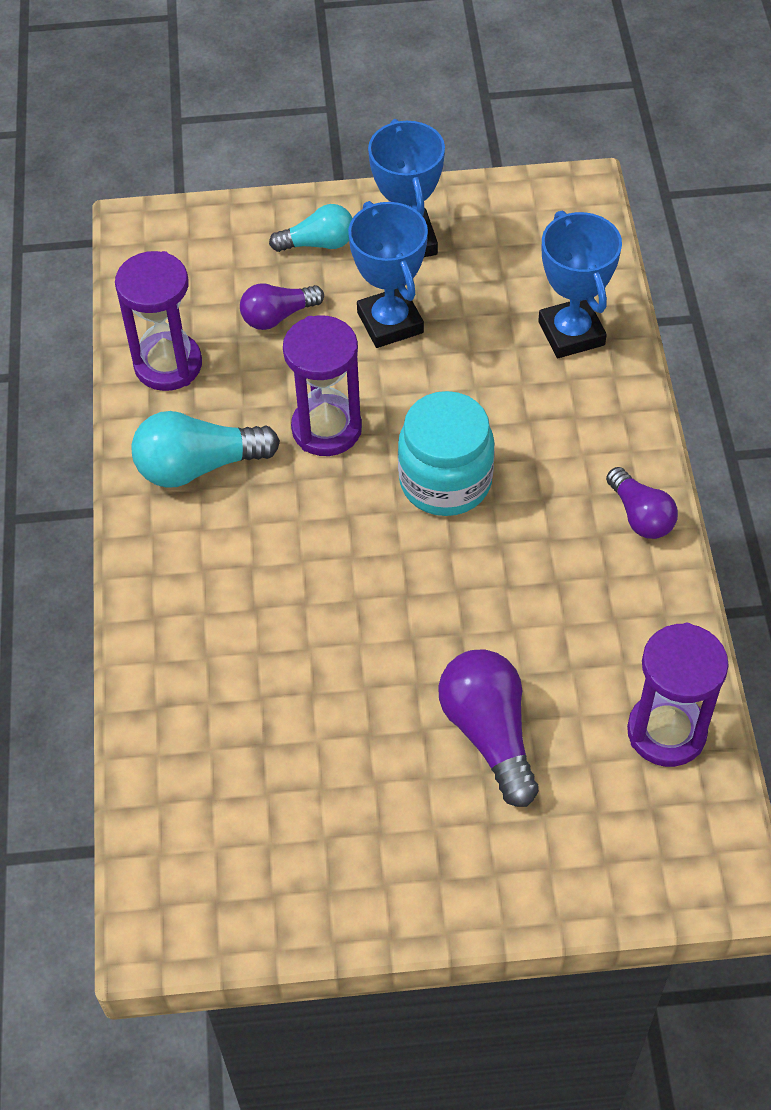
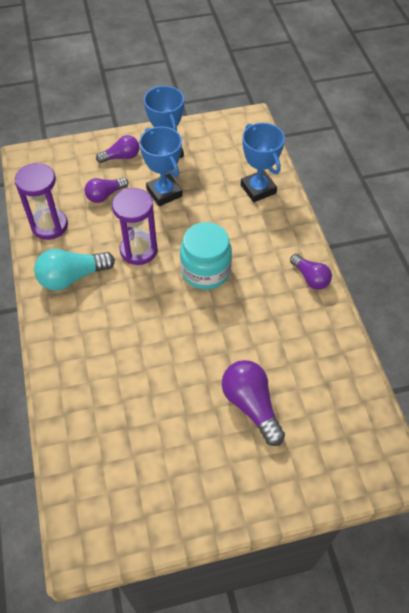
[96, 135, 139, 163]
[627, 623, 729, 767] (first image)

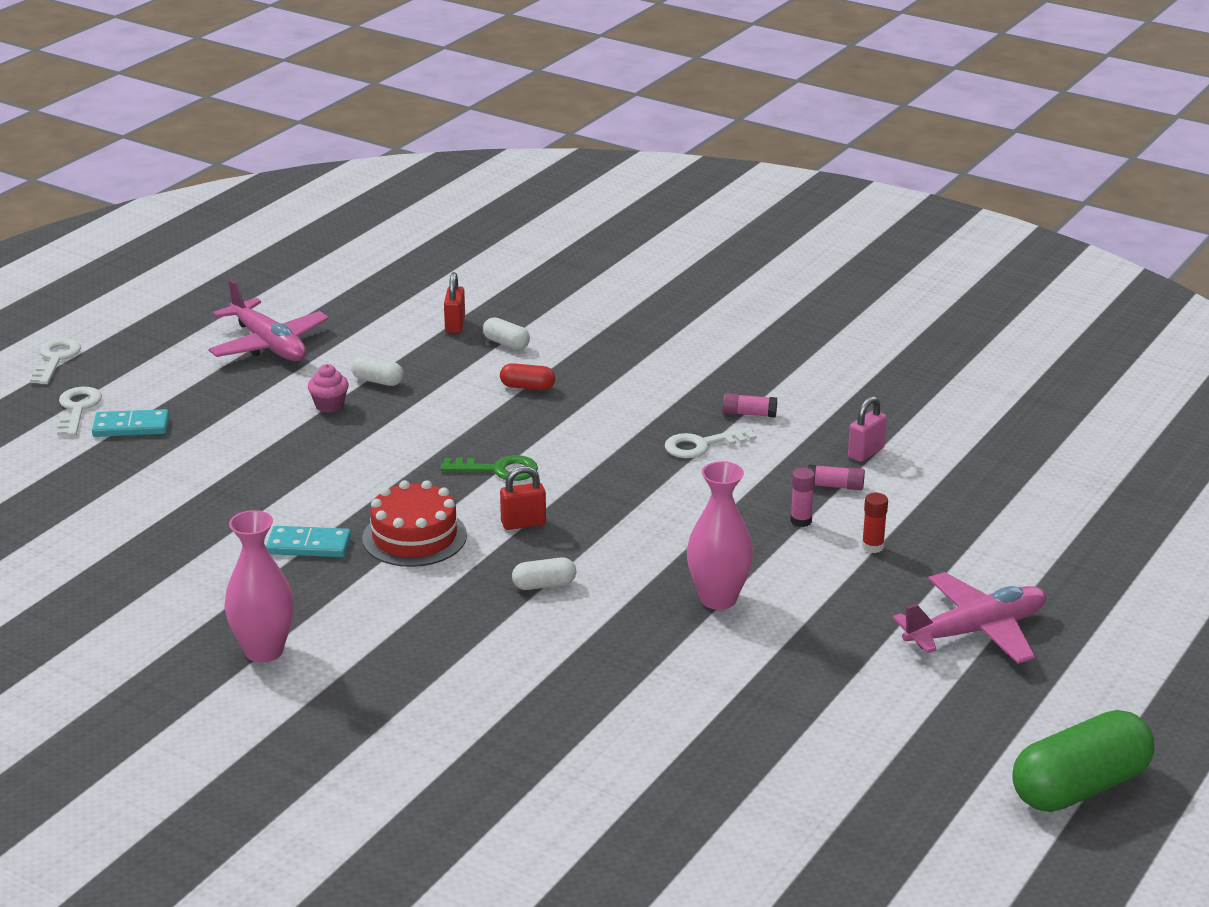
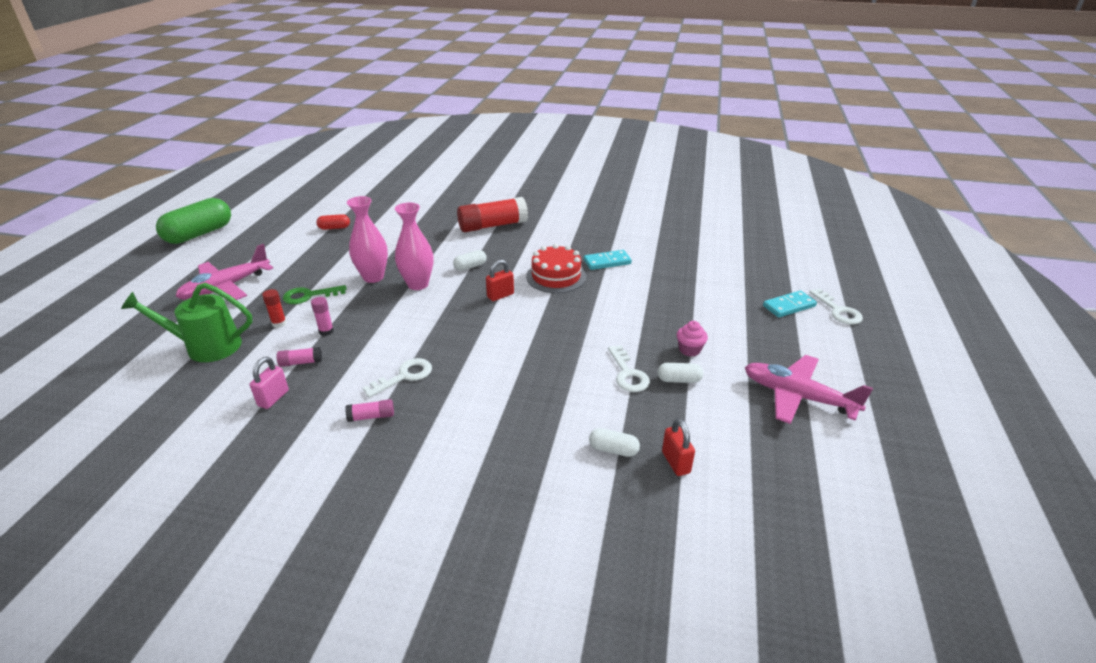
[608, 345, 650, 392]
[395, 202, 434, 290]
[283, 285, 347, 304]
[317, 214, 350, 230]
[121, 283, 253, 362]
[457, 197, 528, 232]

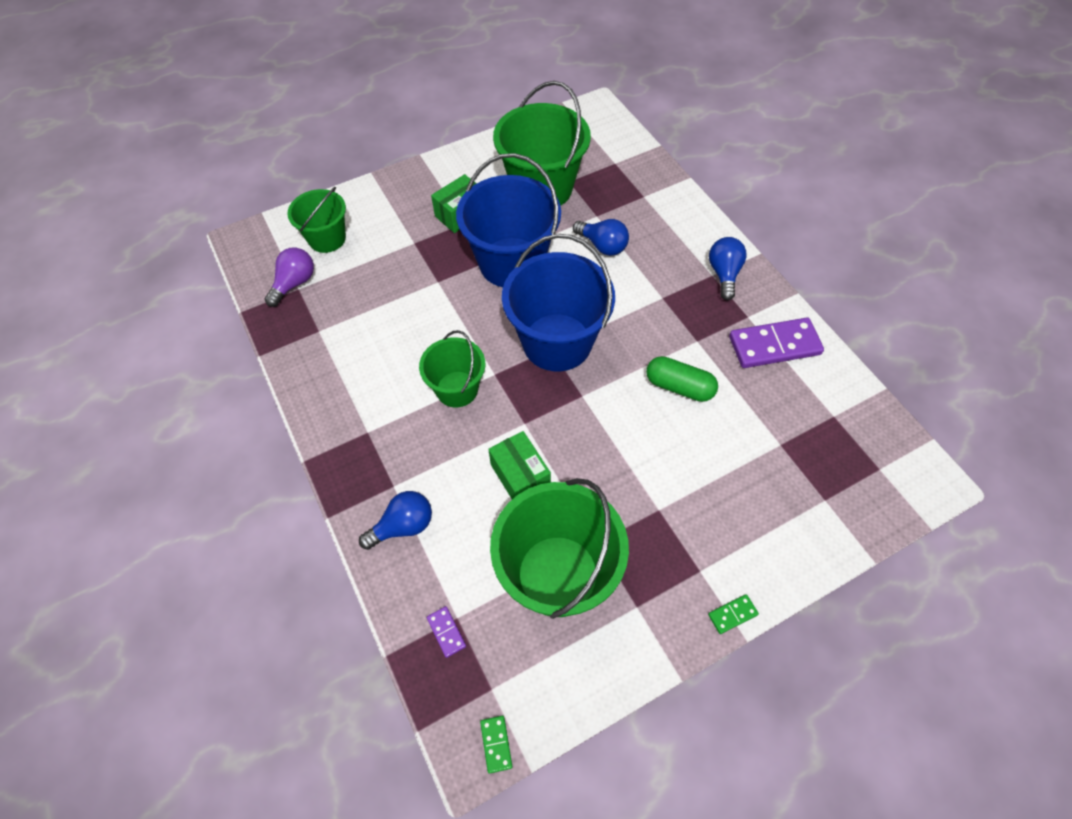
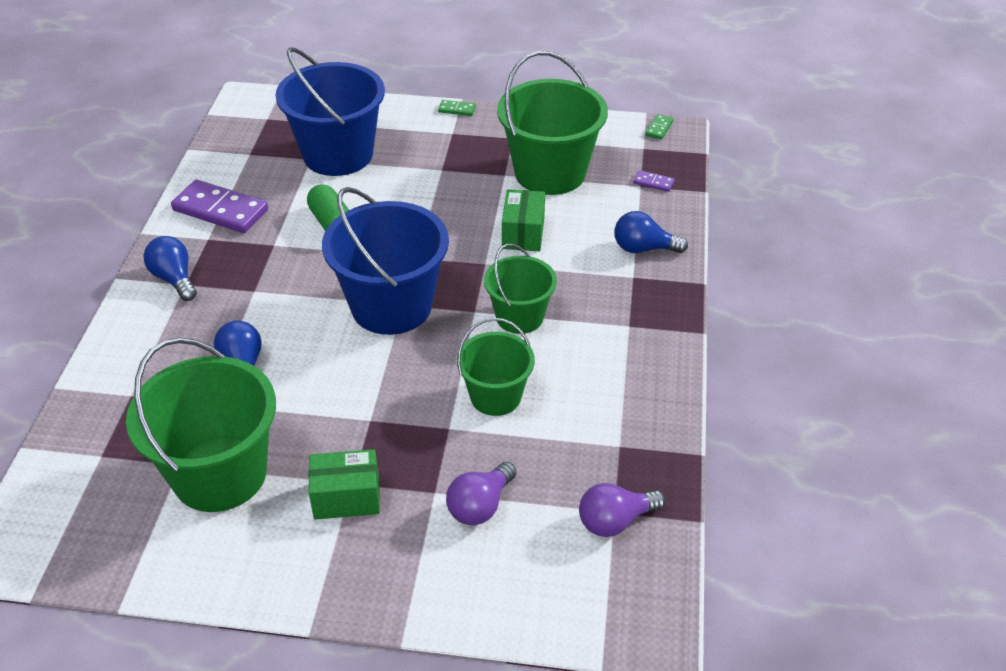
[457, 318, 535, 416]
[633, 170, 675, 192]
[275, 48, 385, 176]
[144, 236, 197, 301]
[446, 462, 517, 525]

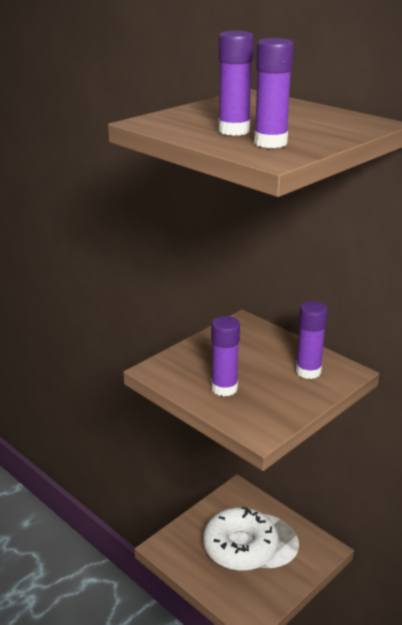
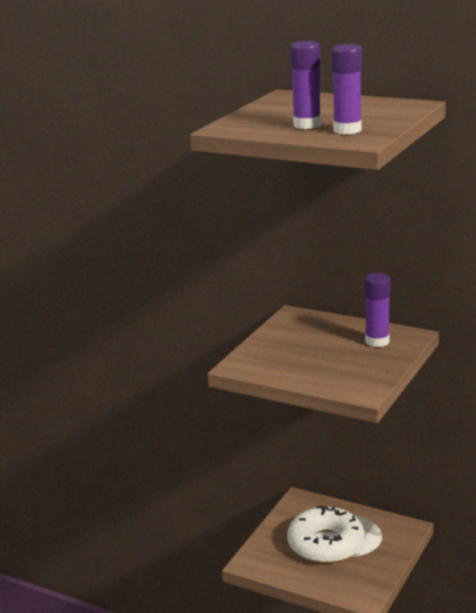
[211, 316, 240, 396] (first image)

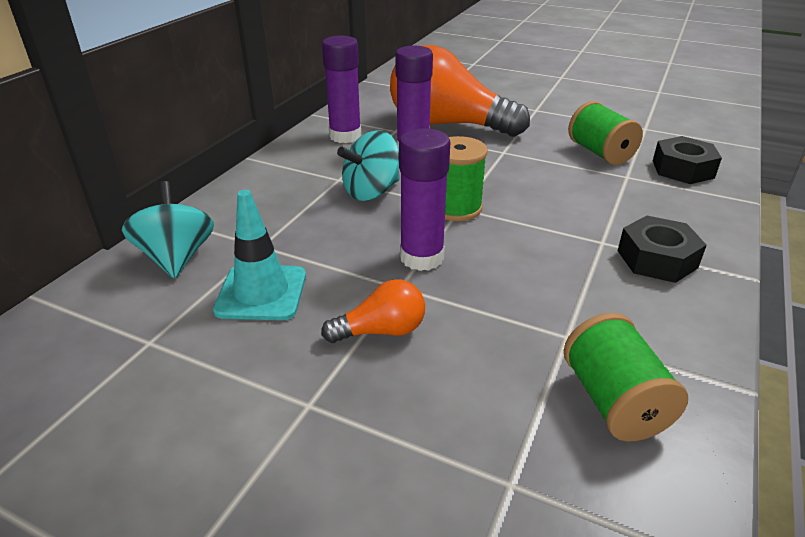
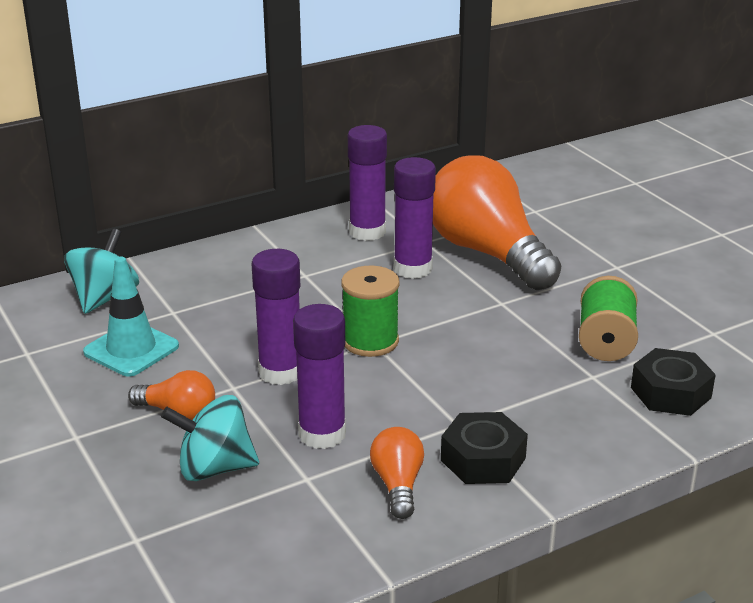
[161, 395, 259, 481]
[564, 313, 688, 441] (first image)
[293, 304, 346, 449]
[370, 427, 424, 519]

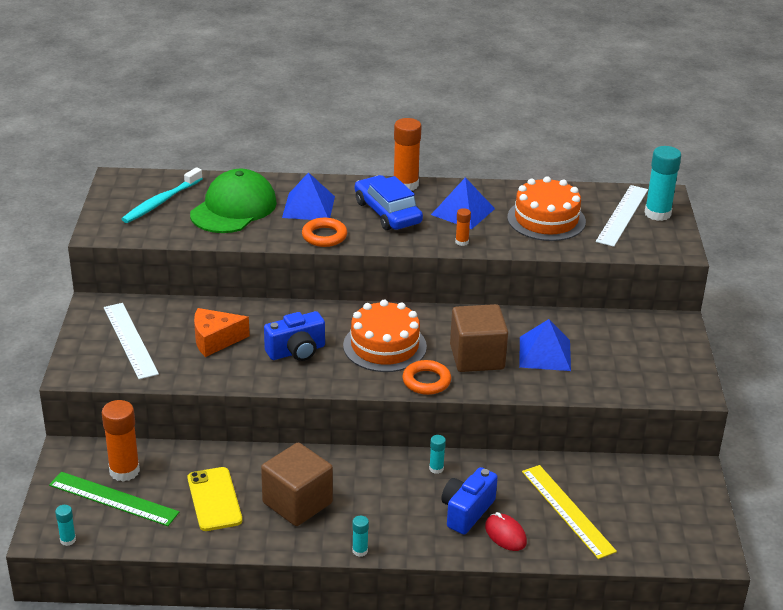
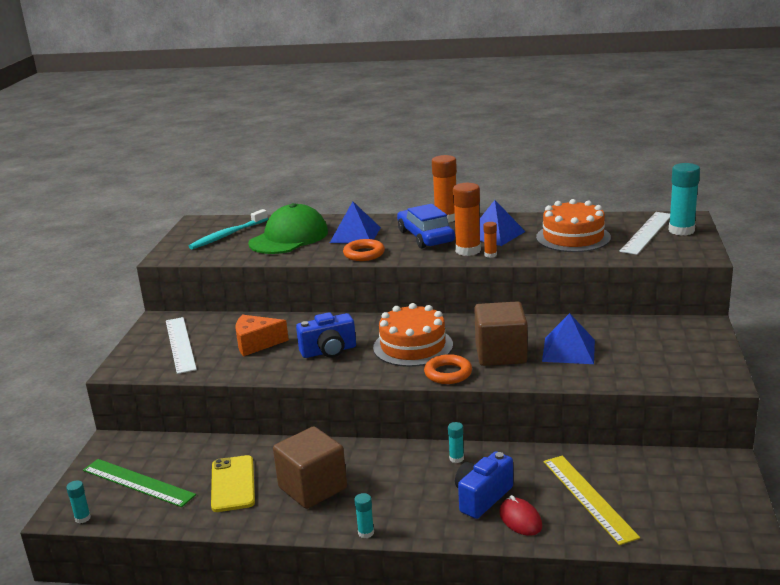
[453, 183, 481, 256]

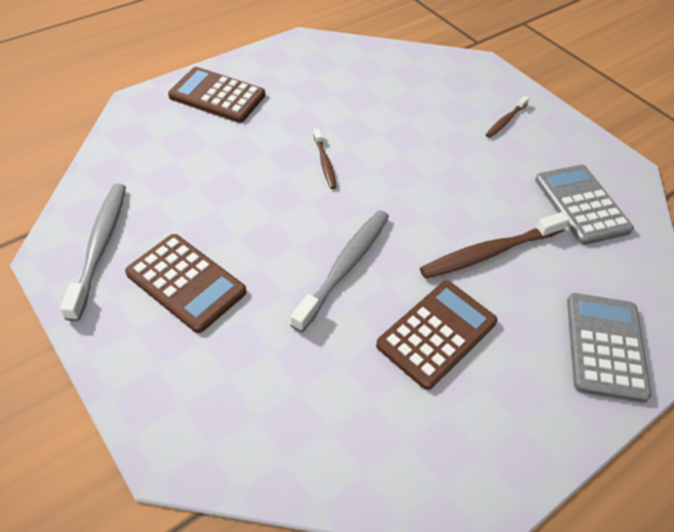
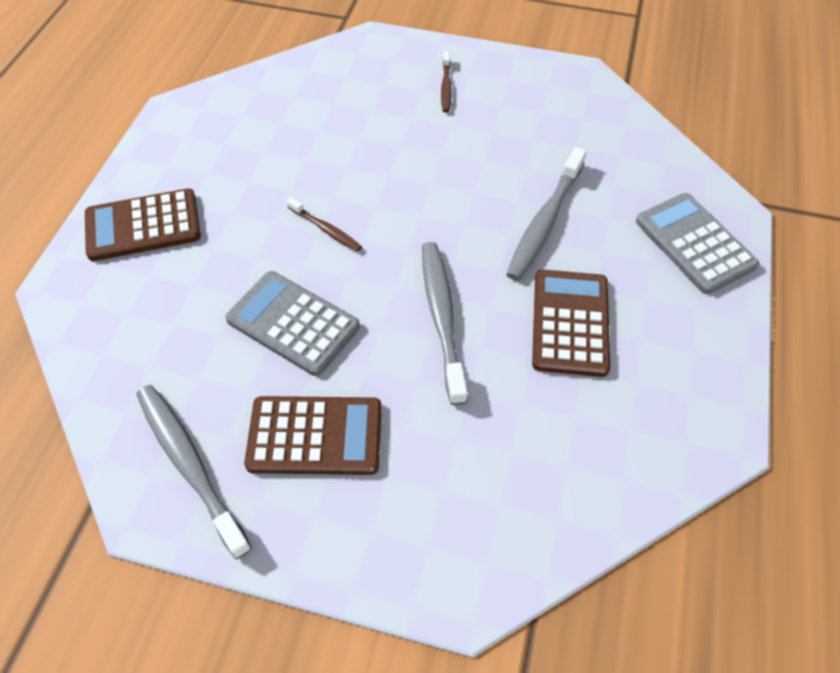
[506, 147, 586, 281]
[225, 271, 360, 376]

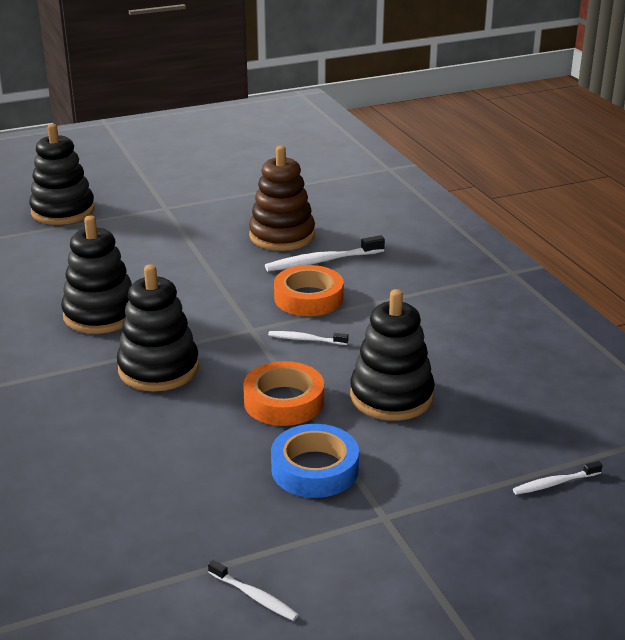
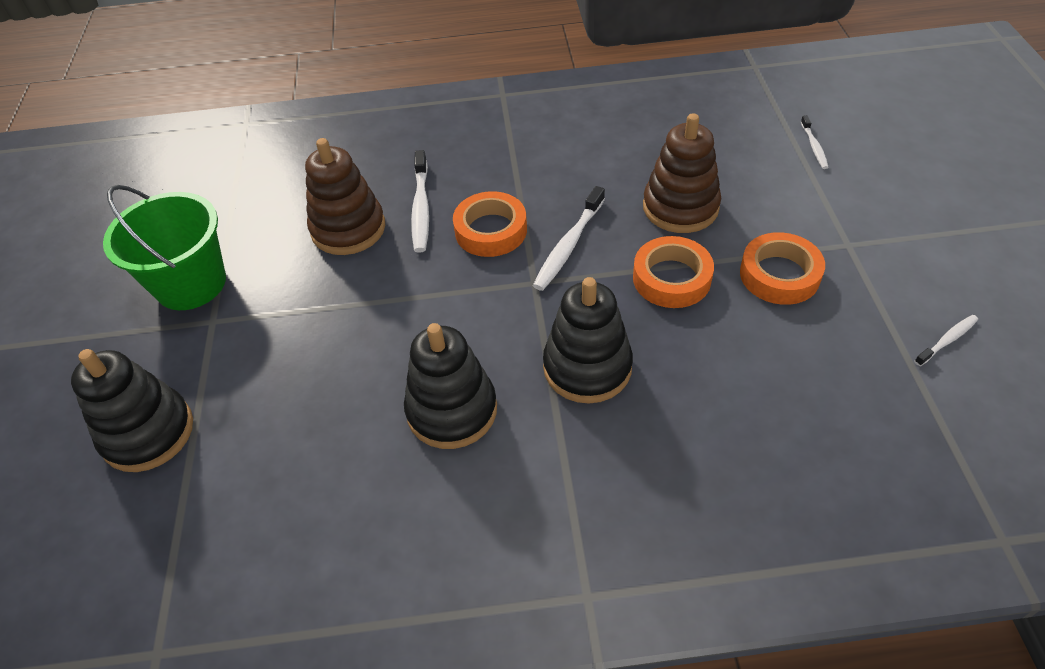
[533, 186, 605, 291]
[740, 232, 825, 305]
[643, 113, 721, 233]
[103, 185, 226, 310]

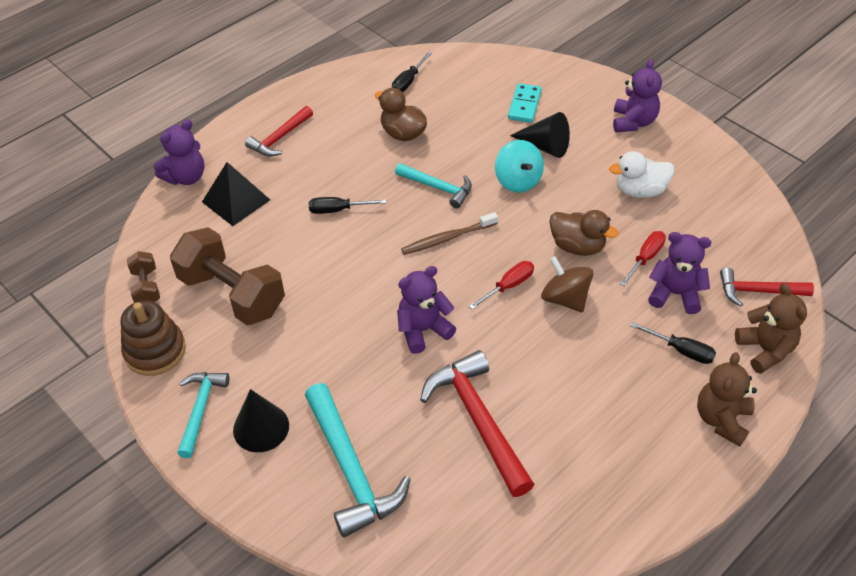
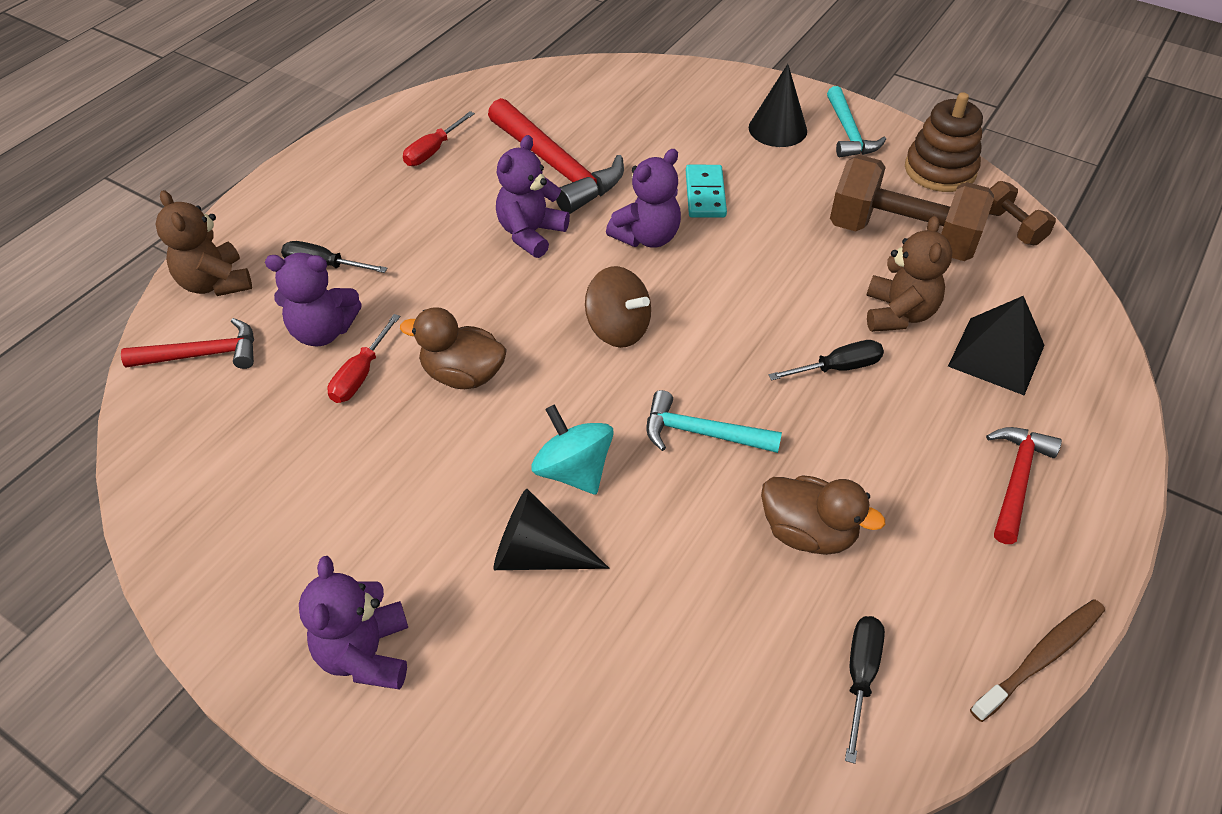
[496, 135, 570, 258]
[305, 383, 411, 538] (first image)
[970, 599, 1105, 722]
[403, 111, 475, 166]
[686, 165, 727, 218]
[585, 266, 651, 348]
[609, 151, 674, 198] (first image)
[866, 216, 953, 332]

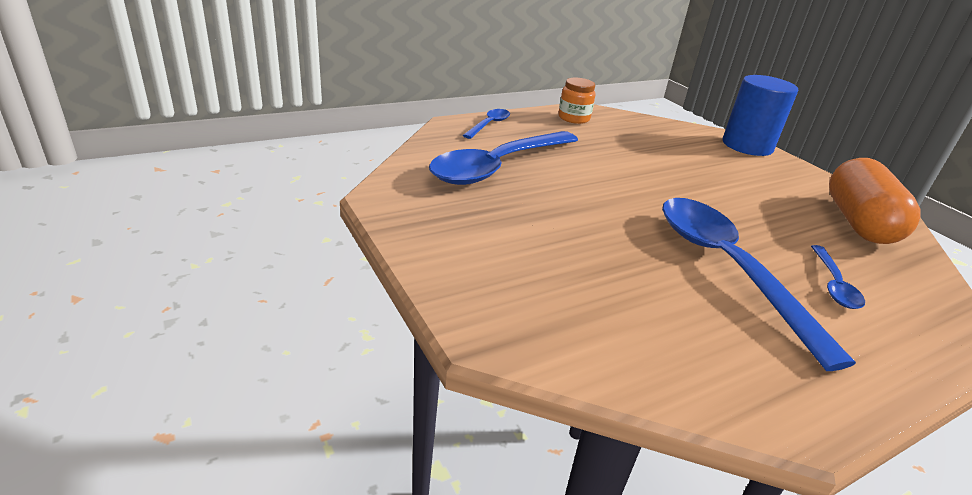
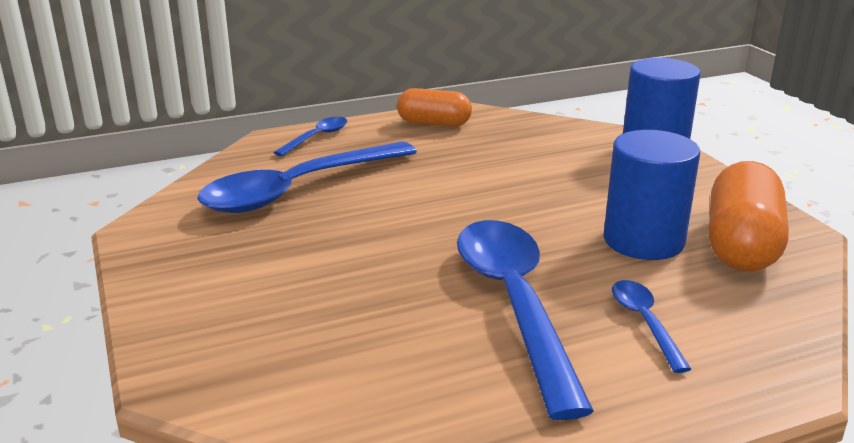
[397, 88, 472, 127]
[612, 280, 691, 373]
[603, 130, 700, 260]

